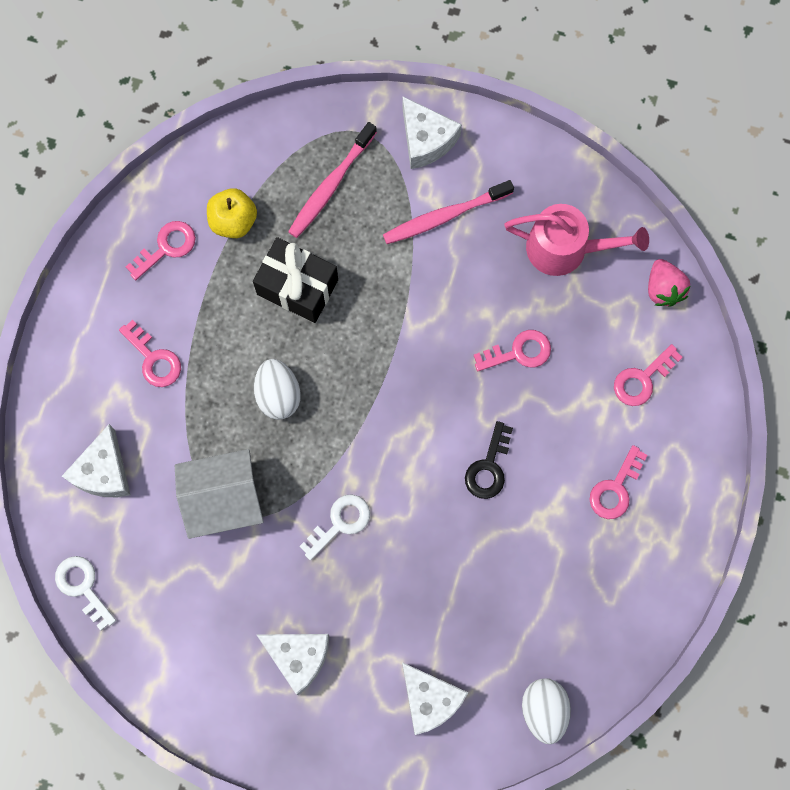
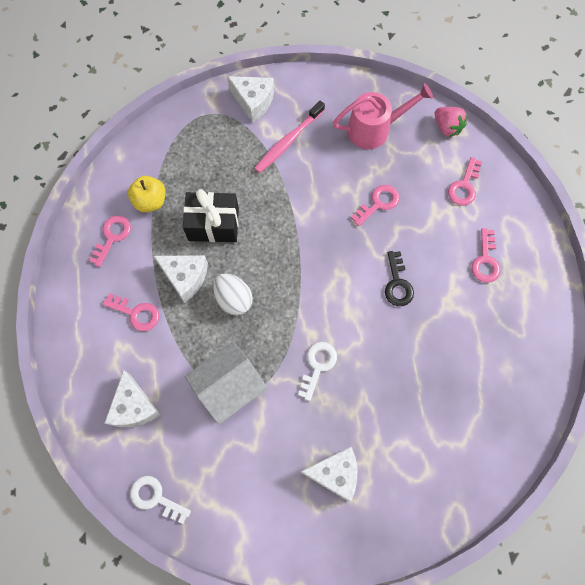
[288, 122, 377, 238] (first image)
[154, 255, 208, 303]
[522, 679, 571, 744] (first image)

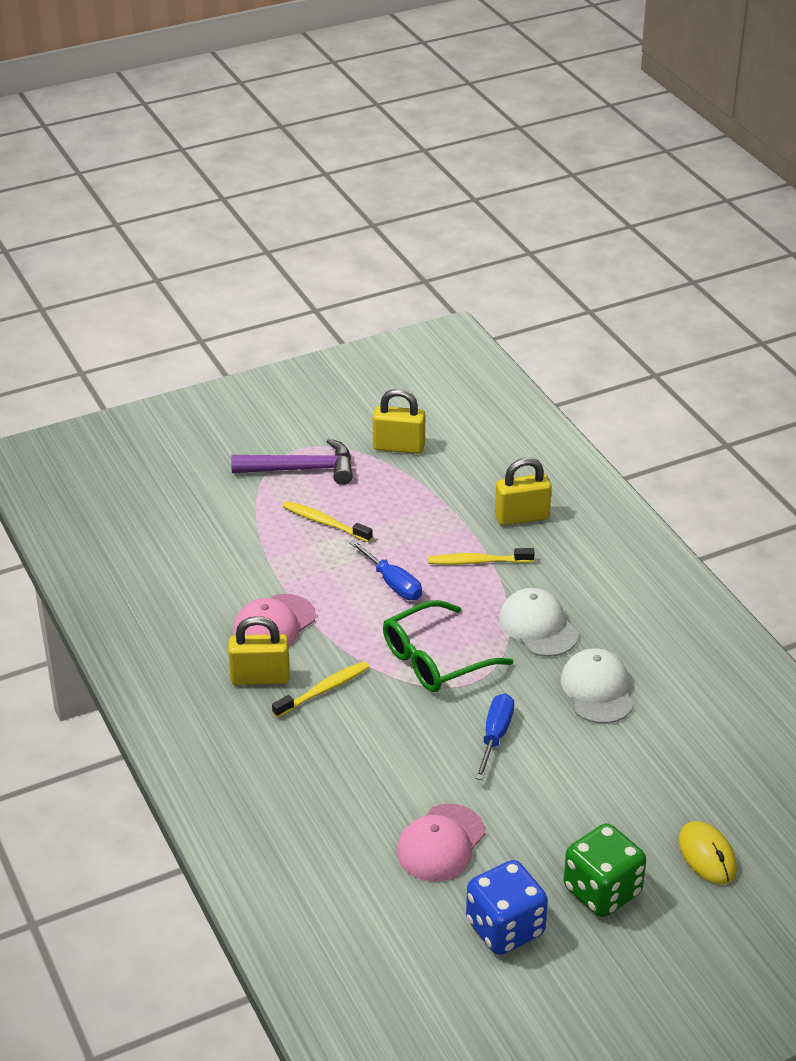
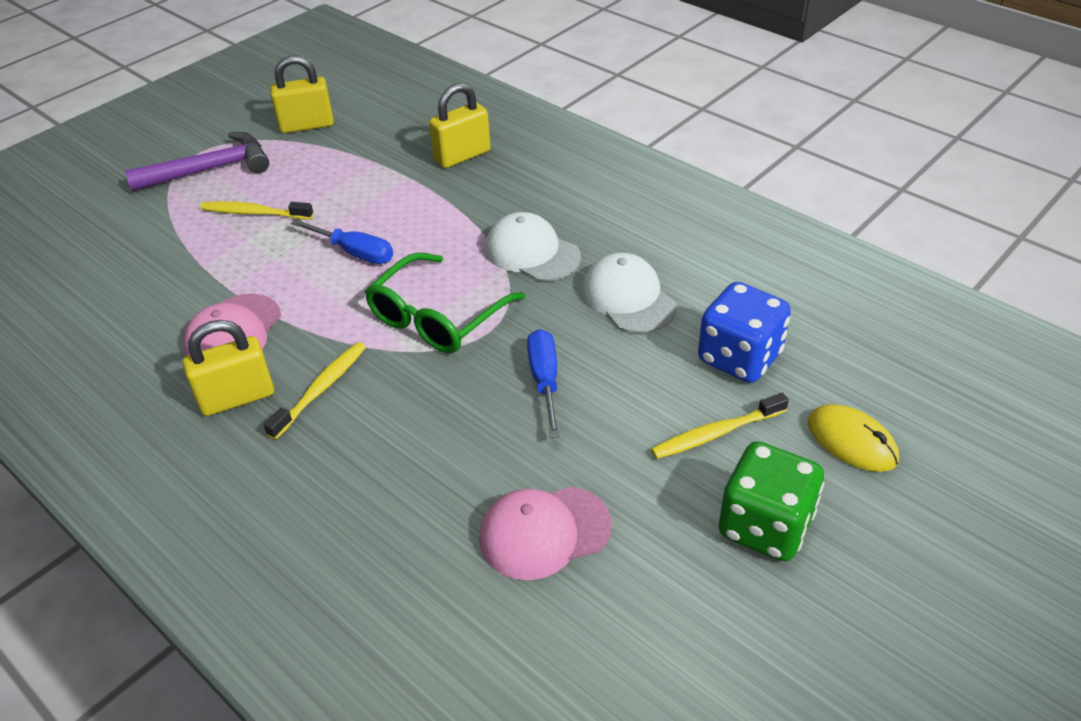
[479, 486, 612, 580]
[651, 393, 789, 459]
[698, 282, 791, 383]

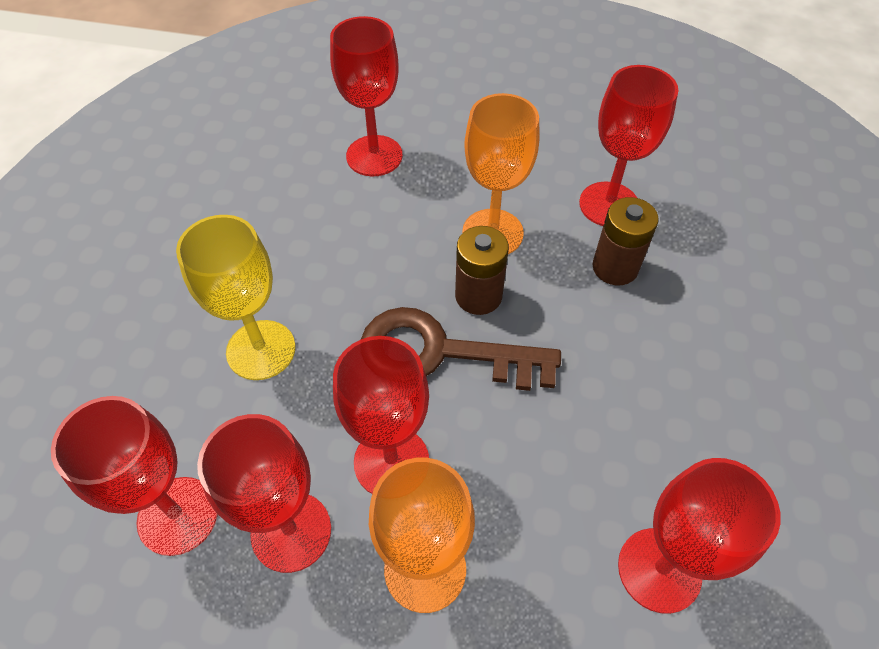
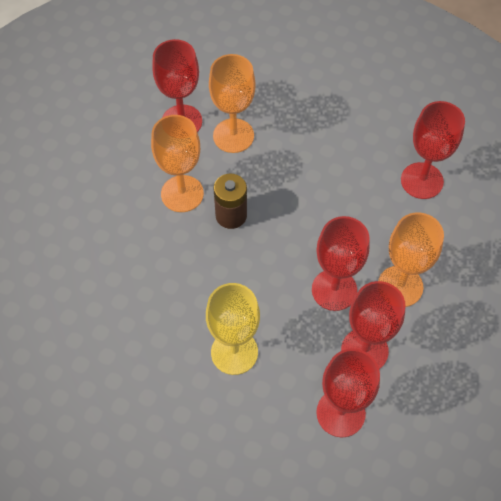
[330, 16, 403, 176] (first image)
[361, 307, 561, 391] (first image)
[209, 54, 256, 153]

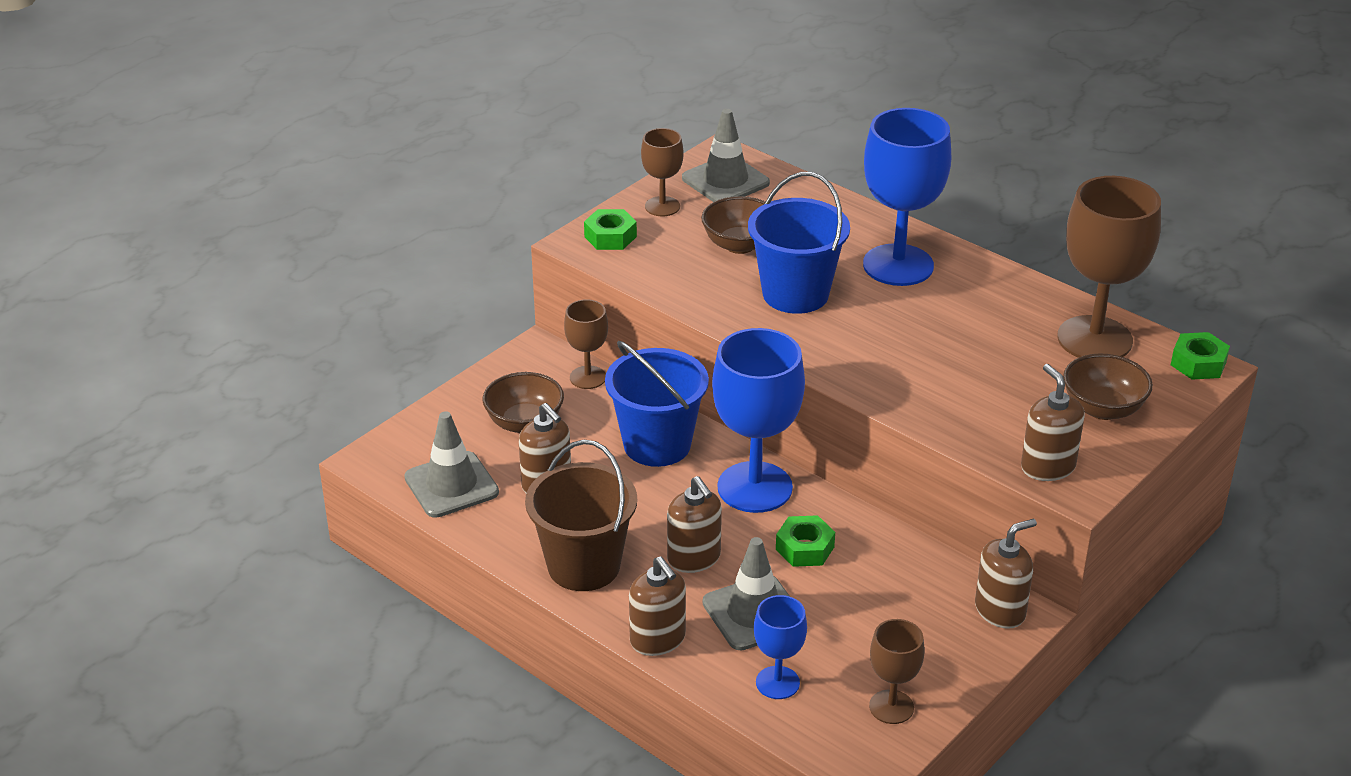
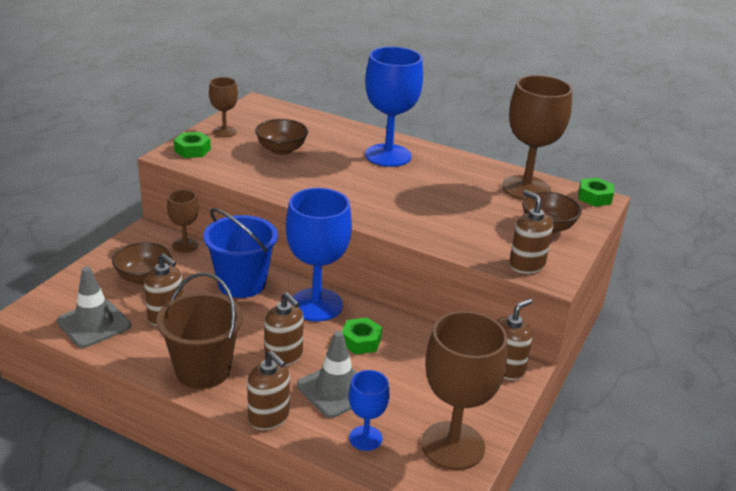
[682, 109, 770, 202] (first image)
[748, 172, 850, 314] (first image)
[421, 311, 508, 470]

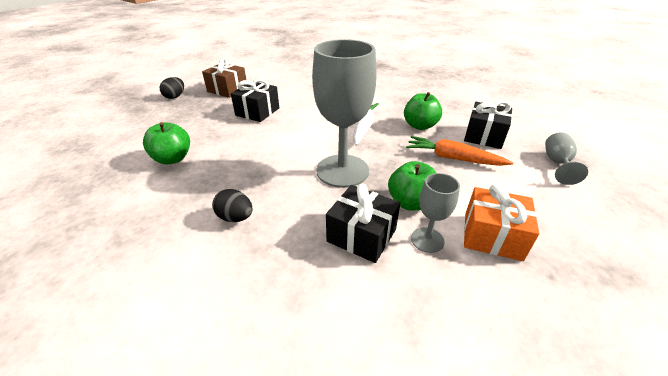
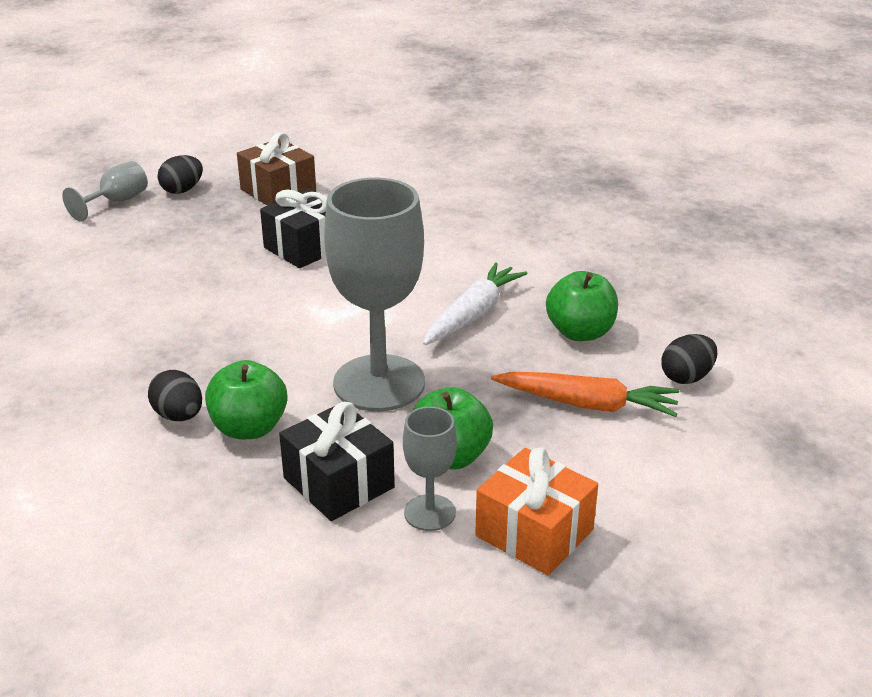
[205, 360, 287, 439]
[491, 372, 679, 417]
[661, 334, 717, 384]
[62, 161, 148, 222]

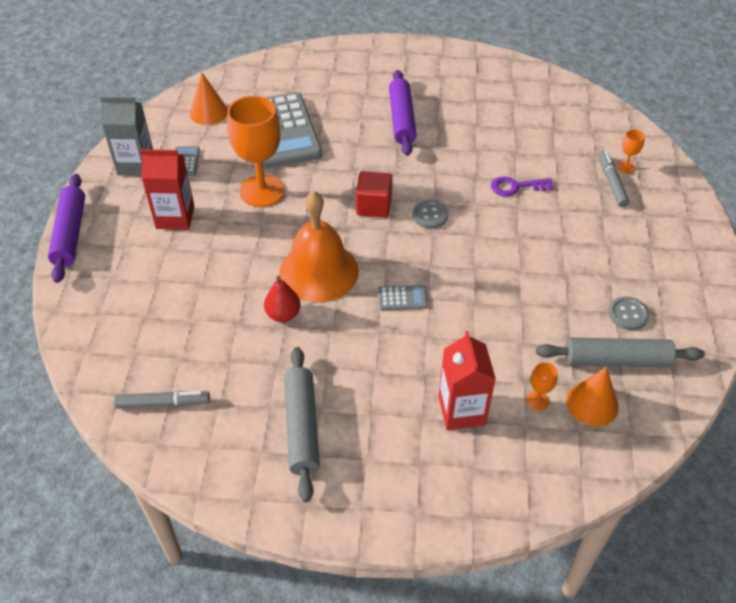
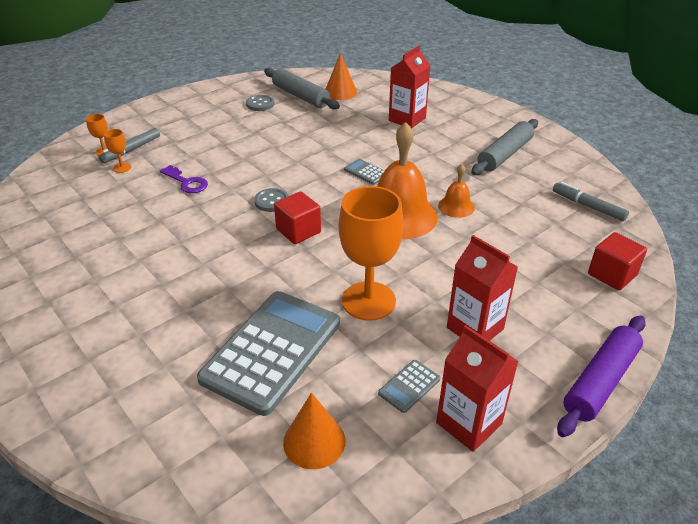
[436, 325, 519, 452]
[438, 164, 475, 218]
[389, 70, 417, 156] (first image)
[104, 129, 131, 173]
[588, 232, 647, 290]

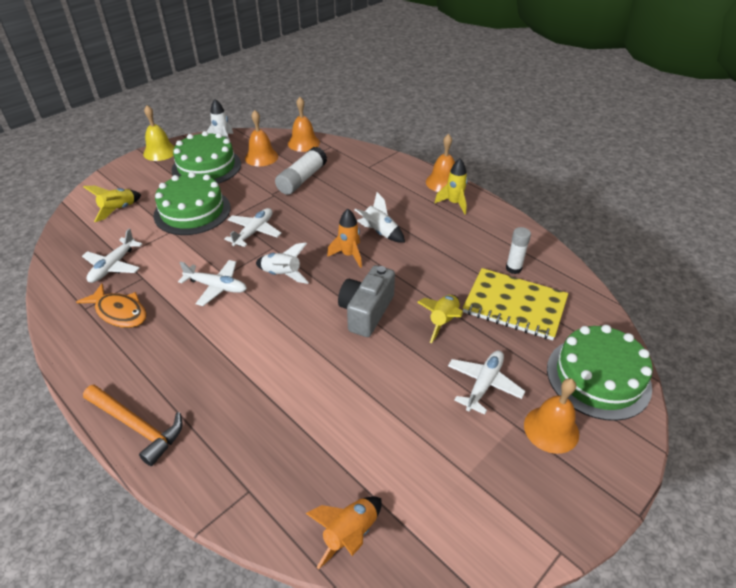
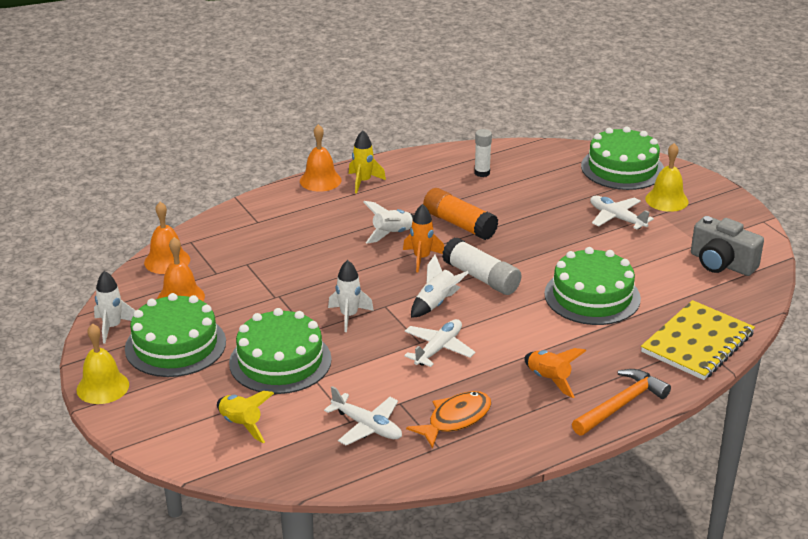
[328, 260, 374, 332]
[442, 238, 522, 295]
[524, 348, 586, 398]
[691, 216, 764, 276]
[417, 295, 463, 343] (first image)
[641, 300, 755, 380]
[645, 143, 689, 212]
[423, 188, 498, 240]
[544, 247, 641, 325]

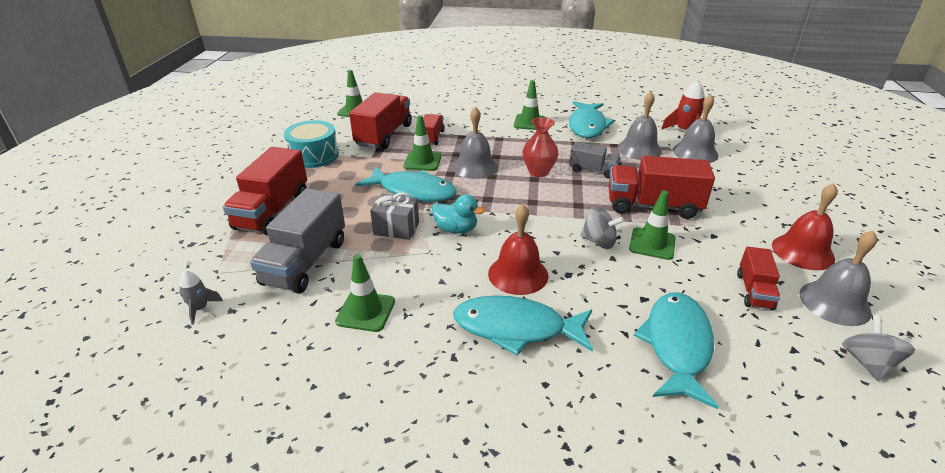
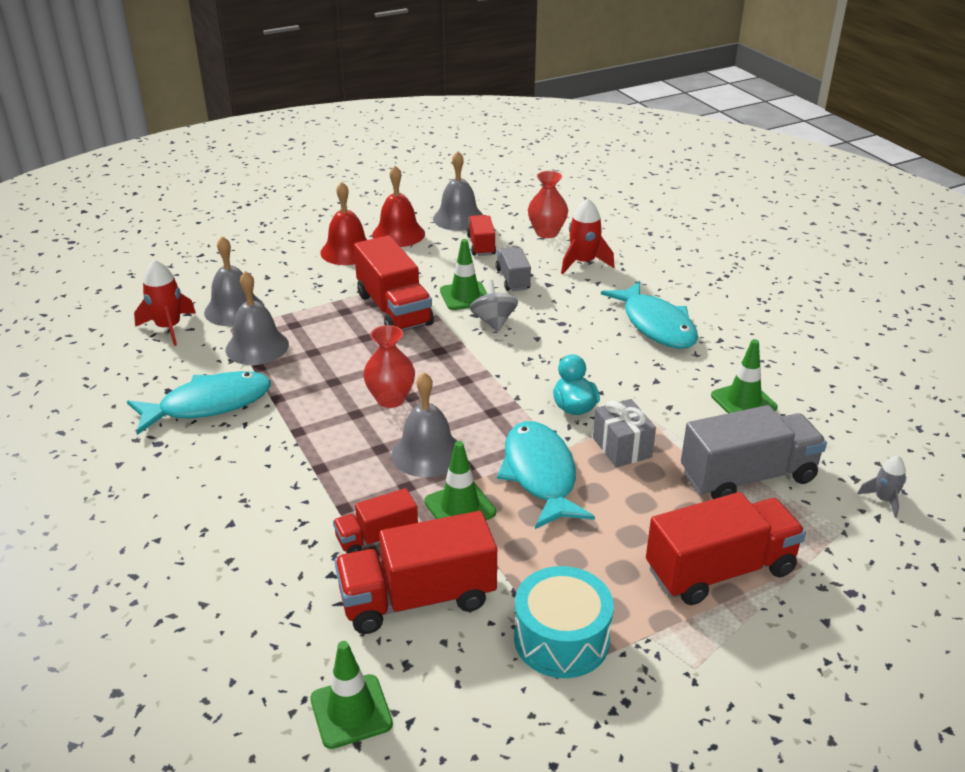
[320, 182, 367, 265]
[514, 80, 545, 130] (first image)
[496, 247, 531, 291]
[561, 198, 614, 274]
[467, 215, 496, 256]
[842, 315, 915, 381] (first image)
[528, 171, 568, 238]

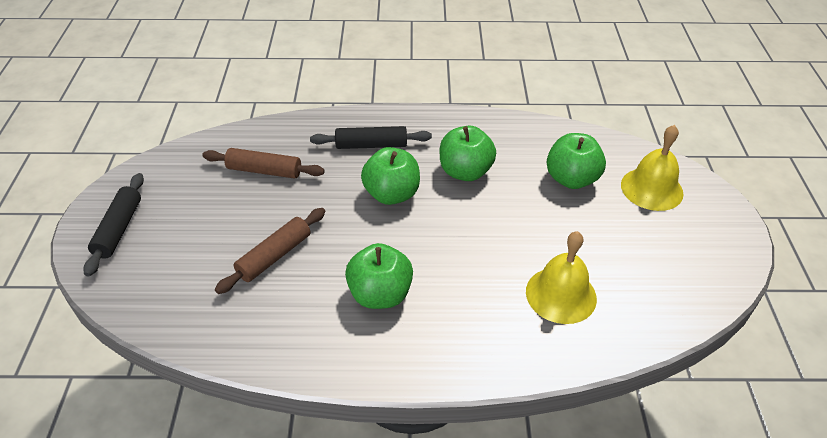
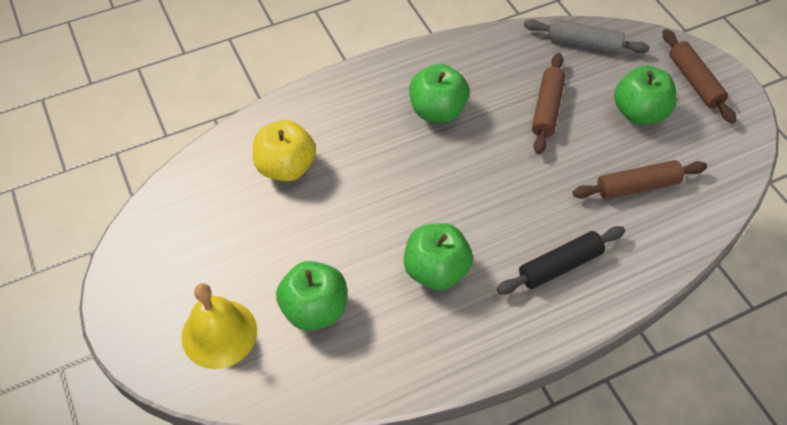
[663, 29, 736, 123]
[614, 66, 677, 125]
[253, 120, 316, 182]
[524, 18, 650, 54]

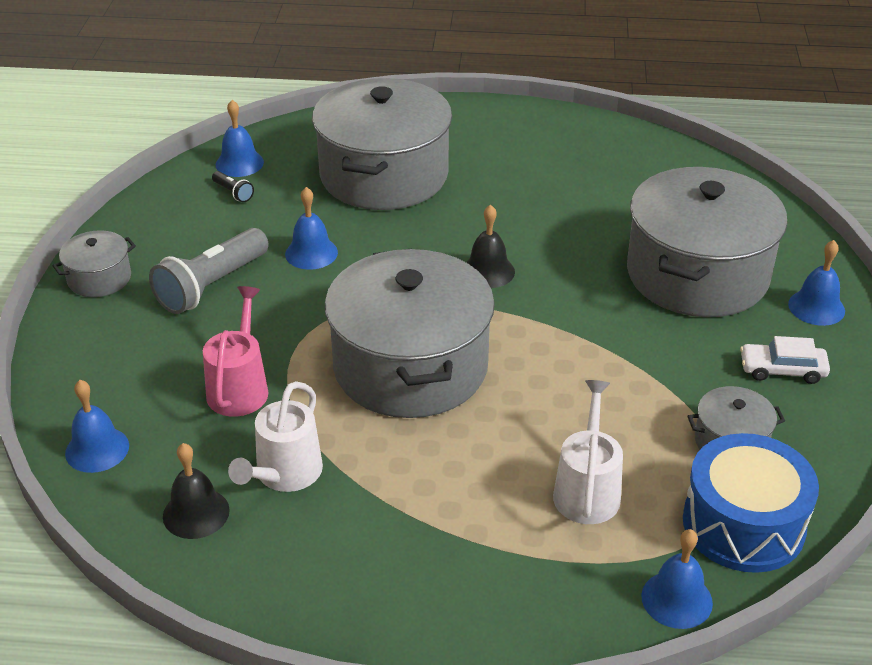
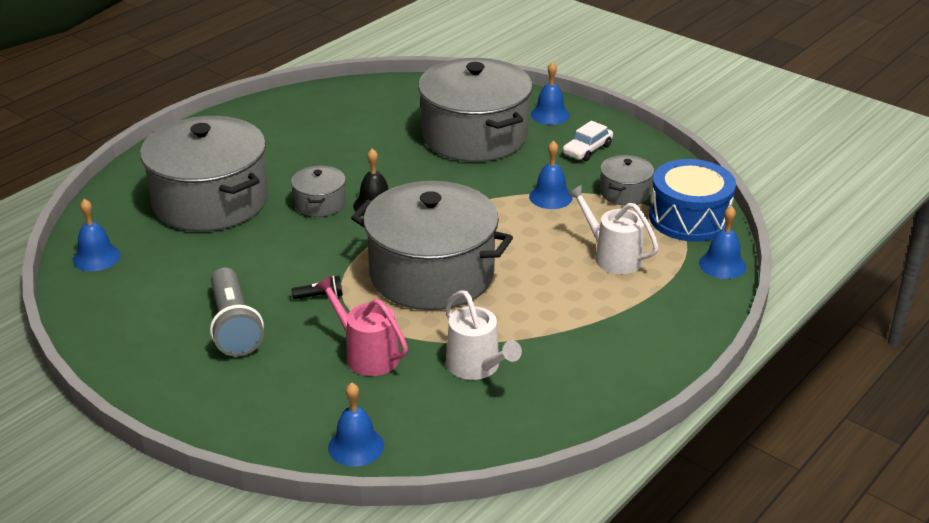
[291, 166, 346, 217]
[163, 443, 230, 539] (first image)
[291, 276, 343, 299]
[529, 140, 572, 209]

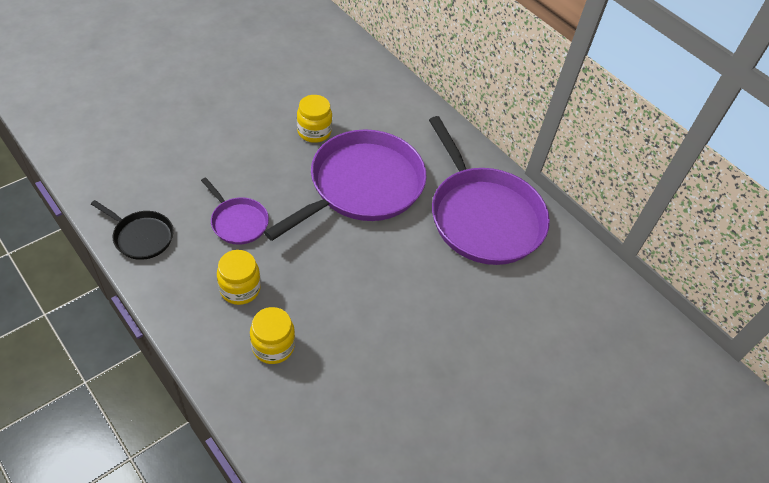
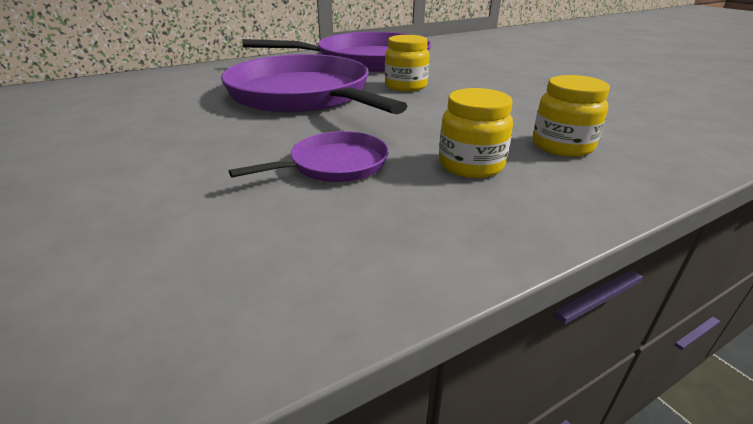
[91, 200, 174, 260] (first image)
[385, 35, 430, 91]

